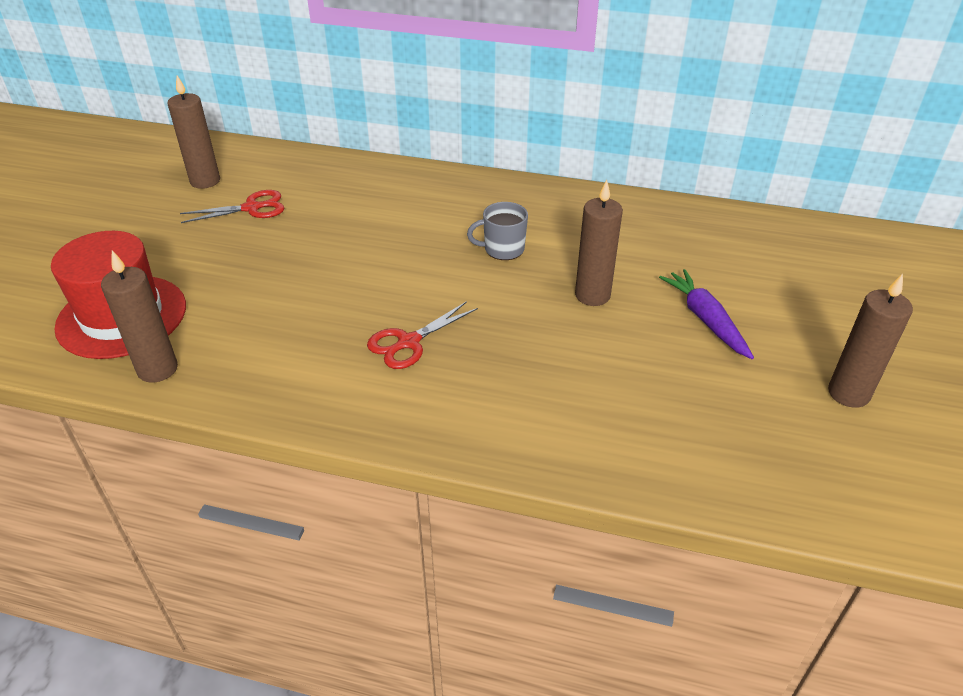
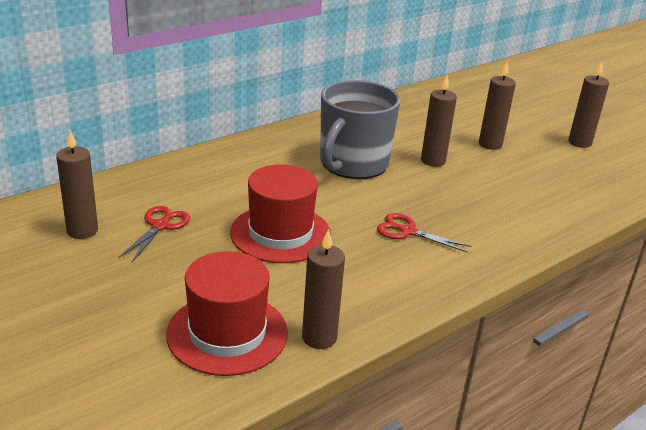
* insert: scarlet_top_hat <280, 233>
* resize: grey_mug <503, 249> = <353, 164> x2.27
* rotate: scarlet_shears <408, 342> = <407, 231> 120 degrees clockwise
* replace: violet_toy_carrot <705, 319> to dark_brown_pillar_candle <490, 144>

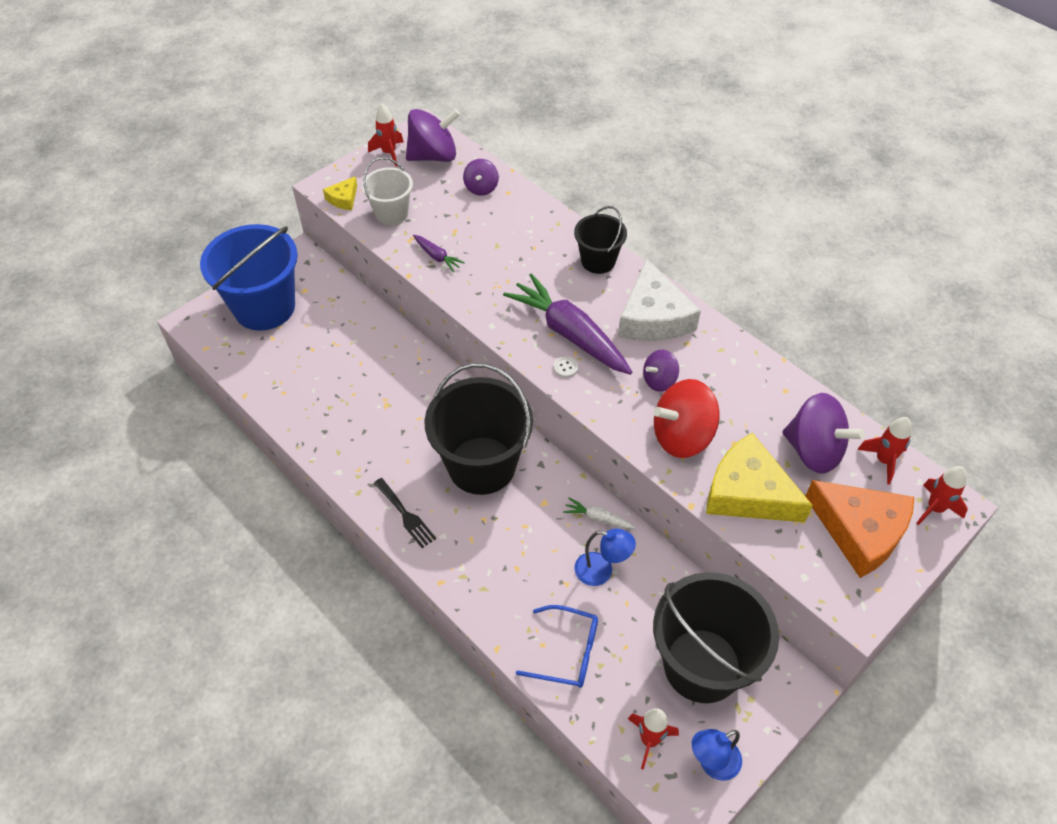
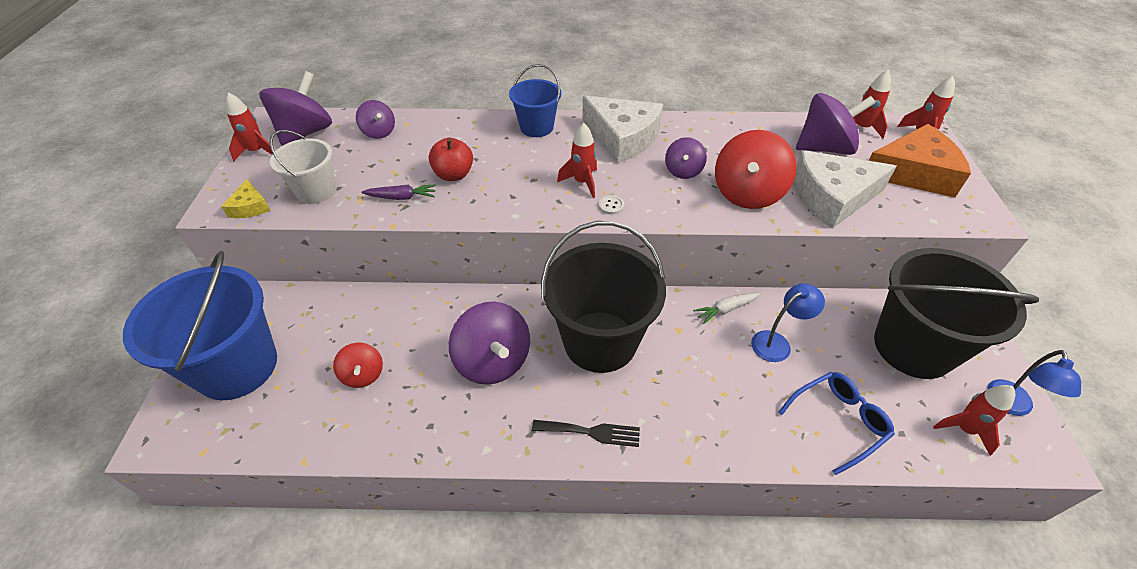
* insert: scarlet_toy_top <363, 375>
* insert: scarlet_apple_fruit <453, 175>
* insert: violet_toy_top <493, 361>
* recolor: jet-black_bucket <598, 261> to royal_blue_bucket <536, 127>
* replace: violet_toy_carrot <569, 334> to scarlet_spaceship <582, 182>
* recolor: golden_cheese_wedge <748, 492> to white_cheese_wedge <832, 197>

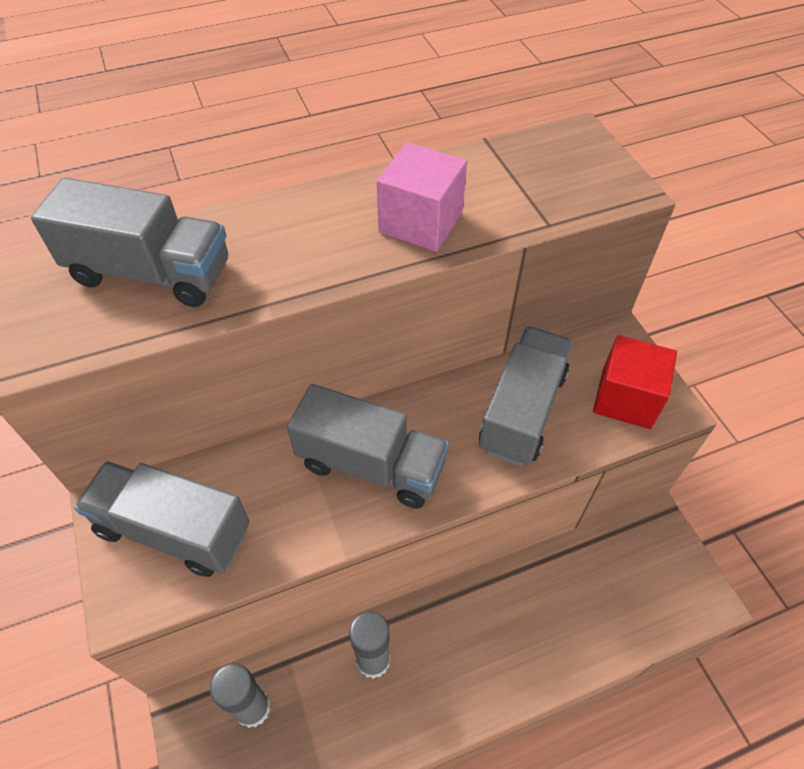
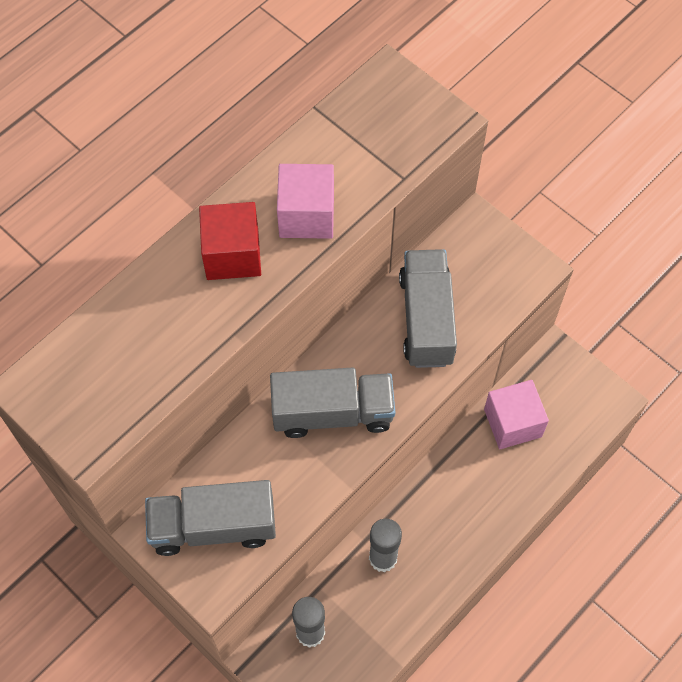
* move: scarlet_block <626, 398> to <232, 254>
* insert: pink_block <512, 423>
* delete: grey_truck <151, 273>

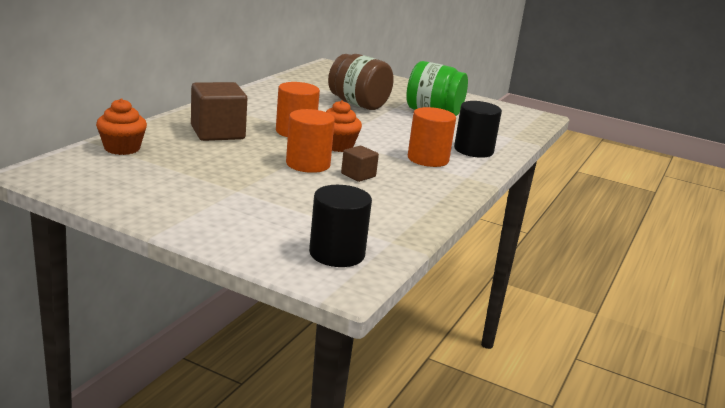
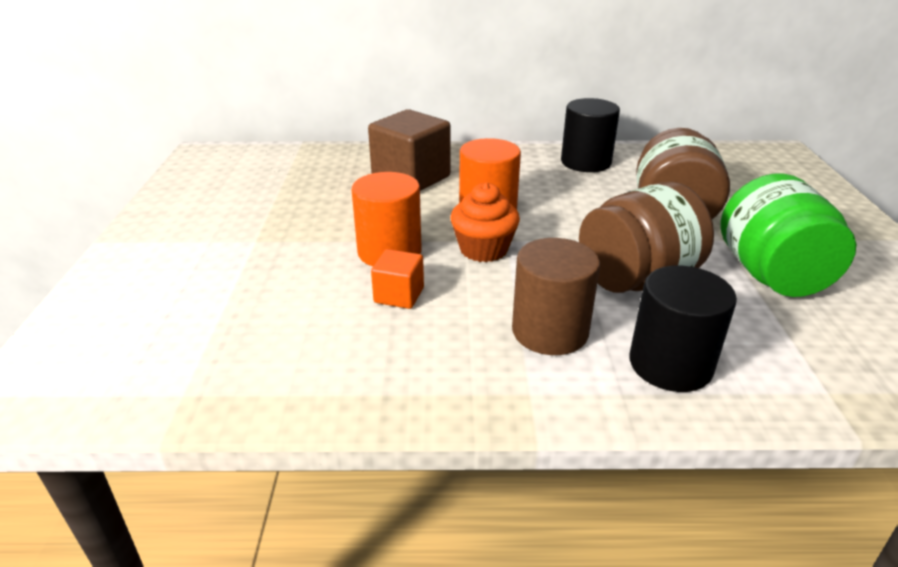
* recolor: dark_brown_block <358, 175> to bright_orange_block <399, 295>
* recolor: bright_orange_cylinder <428, 159> to dark_brown_cylinder <550, 331>
* move: jet-black_cylinder <337, 254> to <585, 162>
* insert: dark_brown_preserve_jar <636, 278>
* delete: bright_orange_muffin <122, 148>

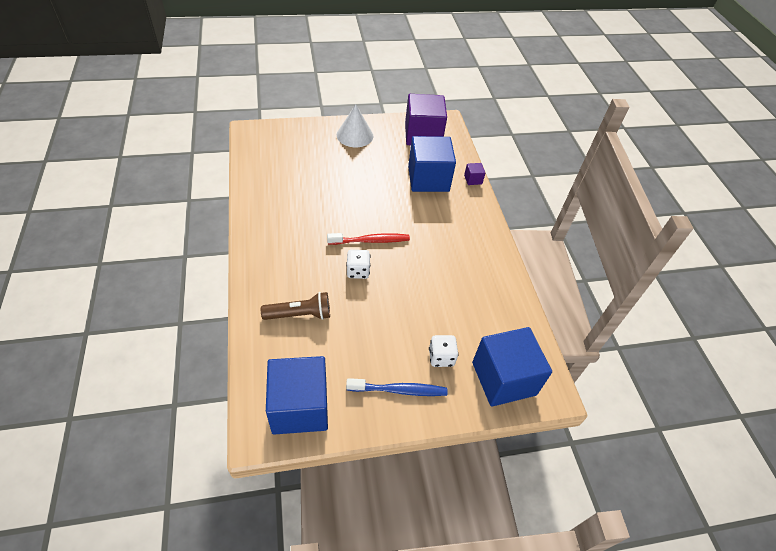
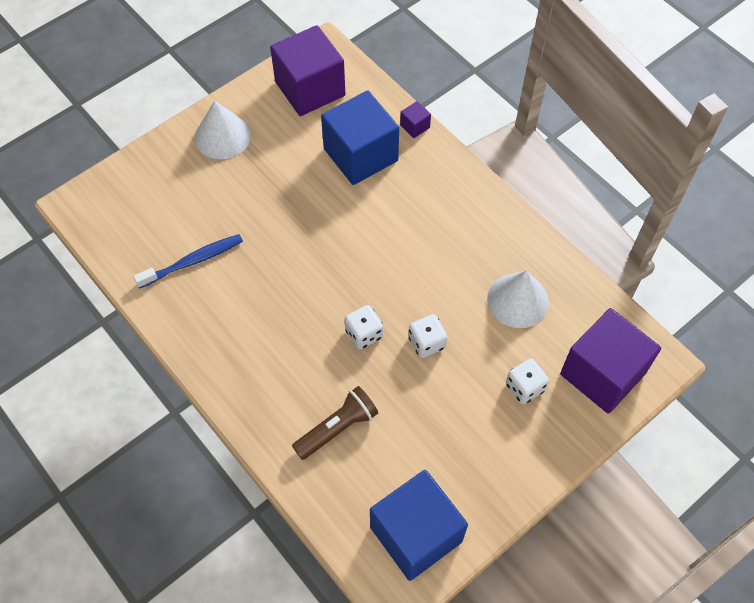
* move: royal_blue_tooth_brush <399, 390> to <193, 261>
* insert: white_dice <426, 343>
* insert: white_cone <518, 300>
* recolor: royal_blue_block <503, 378> to violet_block <602, 374>
* delete: scarlet_tooth_brush <370, 241>

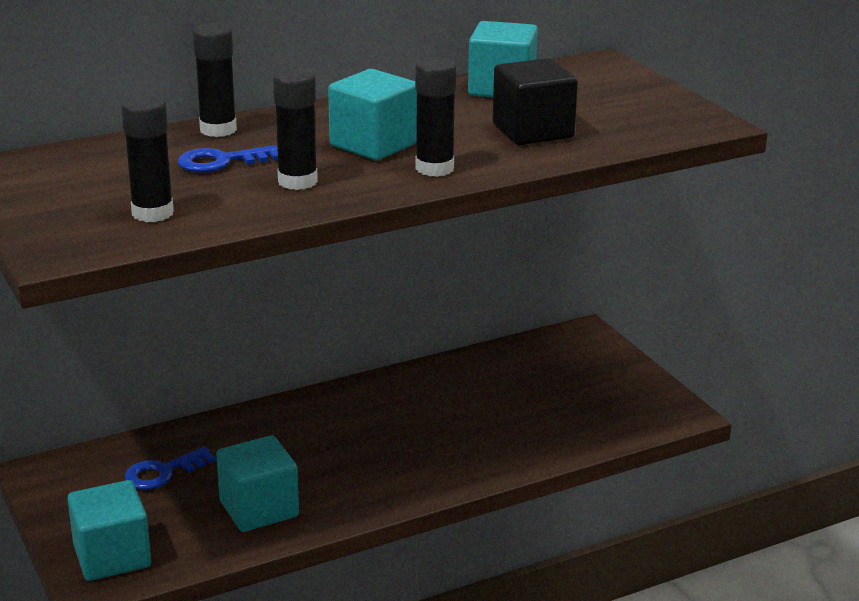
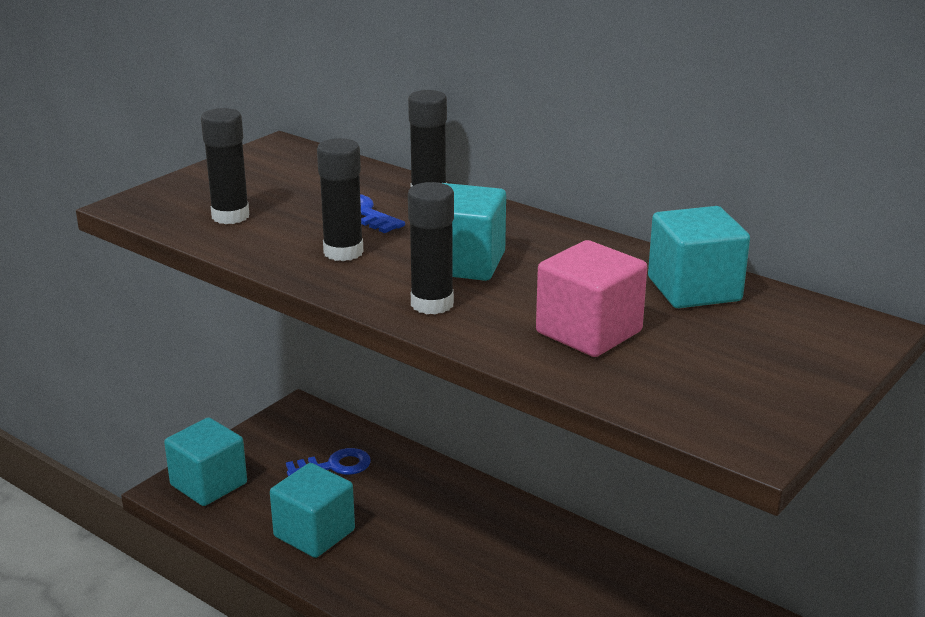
* rotate: royal_blue_key <163, 472> = <335, 466> 135 degrees clockwise
* recolor: jet-black_block <533, 131> to pink_block <589, 332>

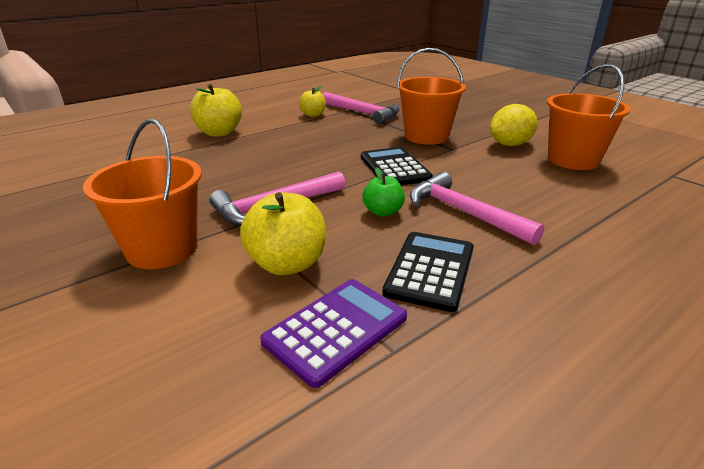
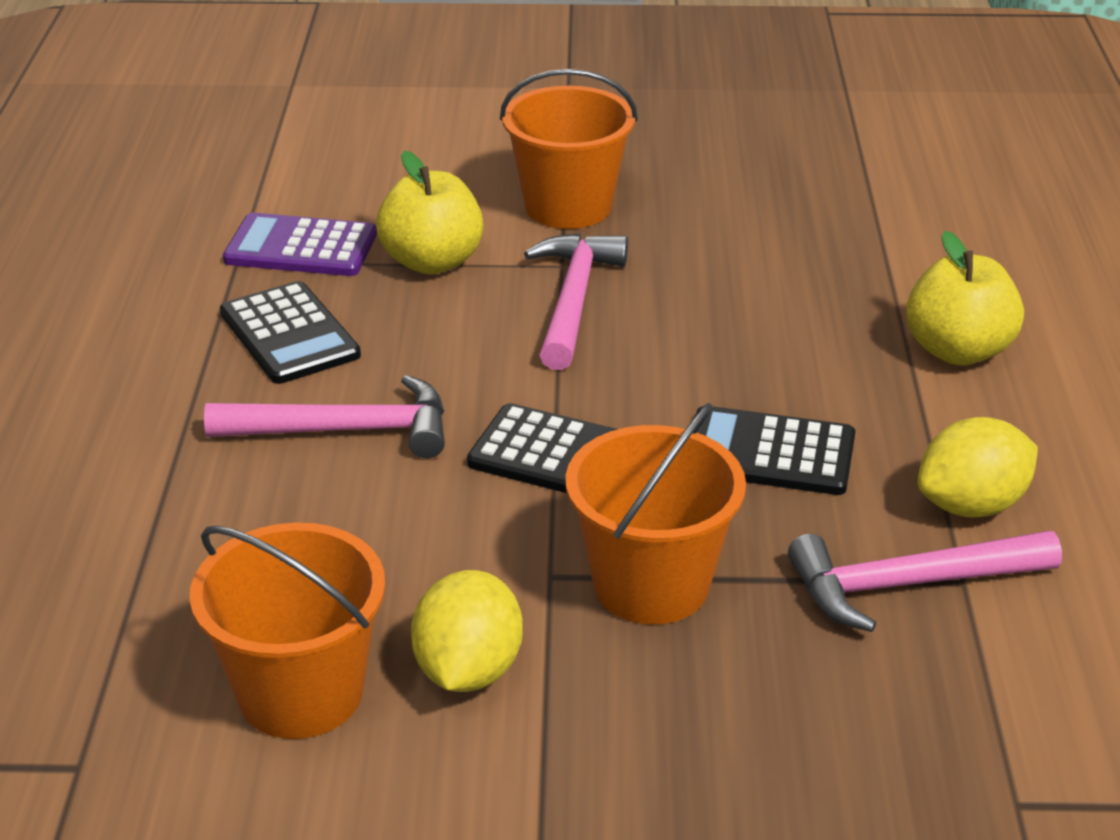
* rotate: violet_calculator <336, 329> = <301, 247> 105 degrees clockwise
* insert: jet-black_calculator <769, 453>
* replace: golden_apple_fruit <313, 115> to golden_lemon <971, 505>
* delete: leaf-green_apple_fruit <383, 212>

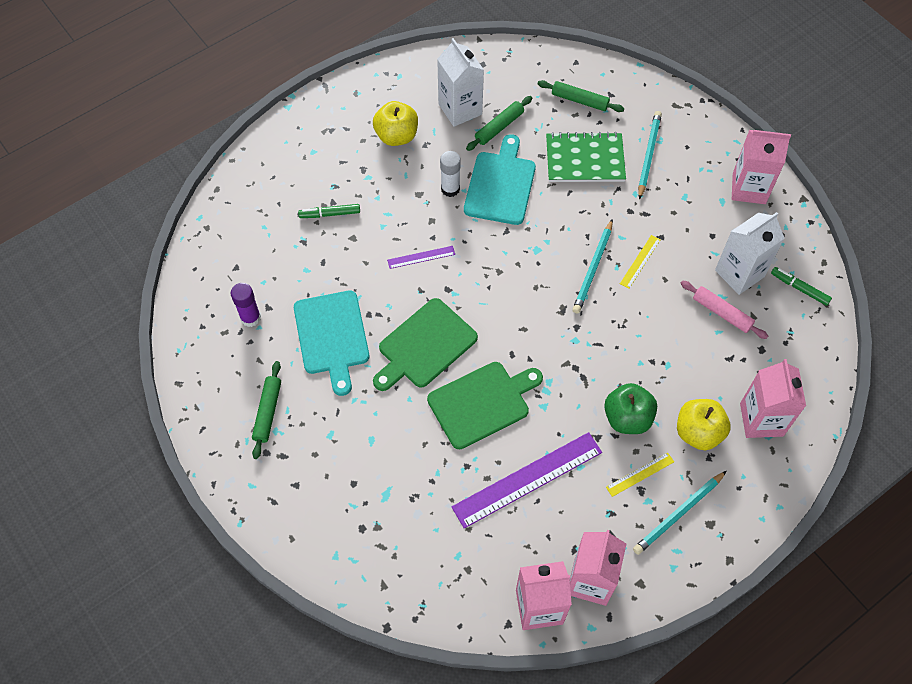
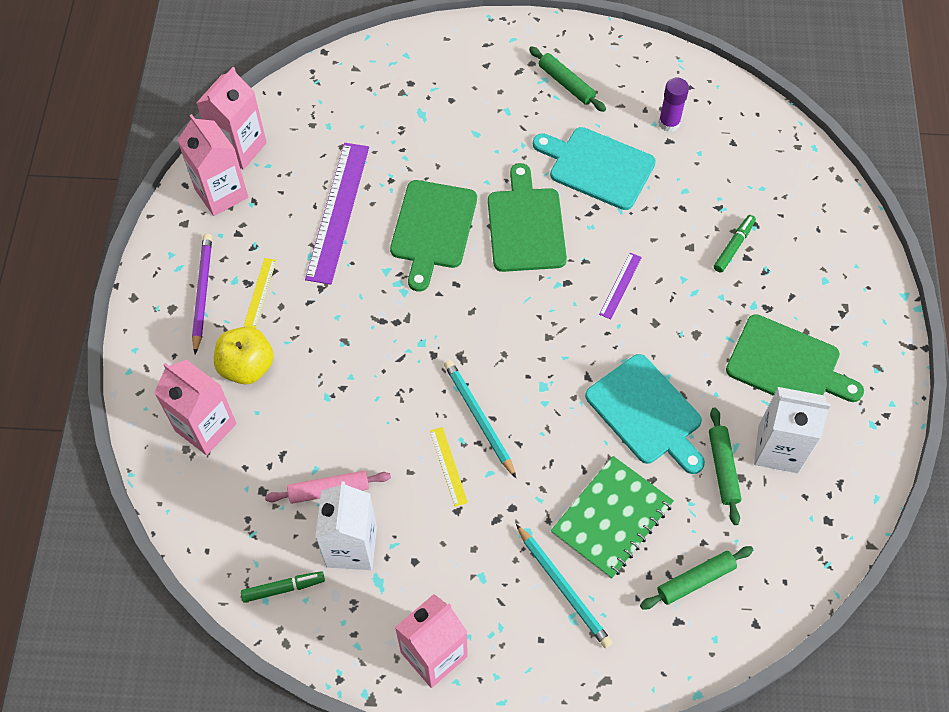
* recolor: teal_wooden_pencil <679, 514> to violet_wooden_pencil <202, 293>
* replace: golden_apple_fruit <396, 136> to leaf-green_cutting_board <787, 365>
* delete: white_glue_stick <450, 189>
* delete: leaf-green_apple_fruit <627, 418>

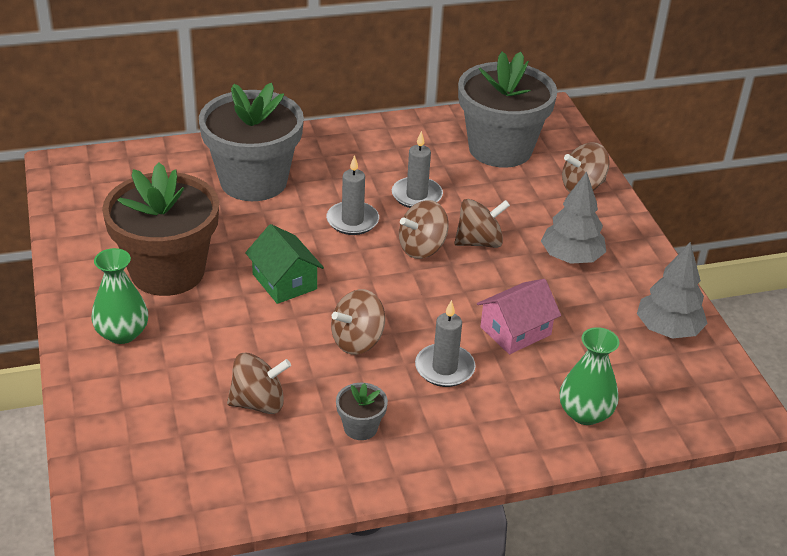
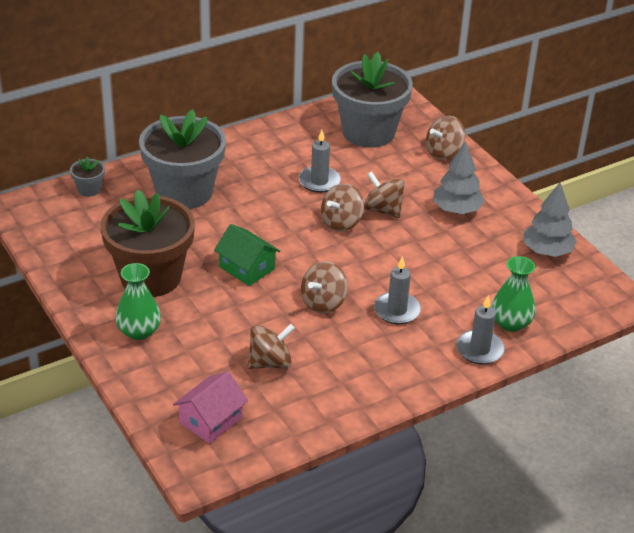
* move: grey_potted_plant <360, 427> to <89, 189>
* move: pink_house <515, 331> to <211, 420>
* rotate: dark_brown_toy_top <479, 242> = <383, 210> 105 degrees counterclockwise
* move: grey_pillar_candle <352, 221> to <479, 349>

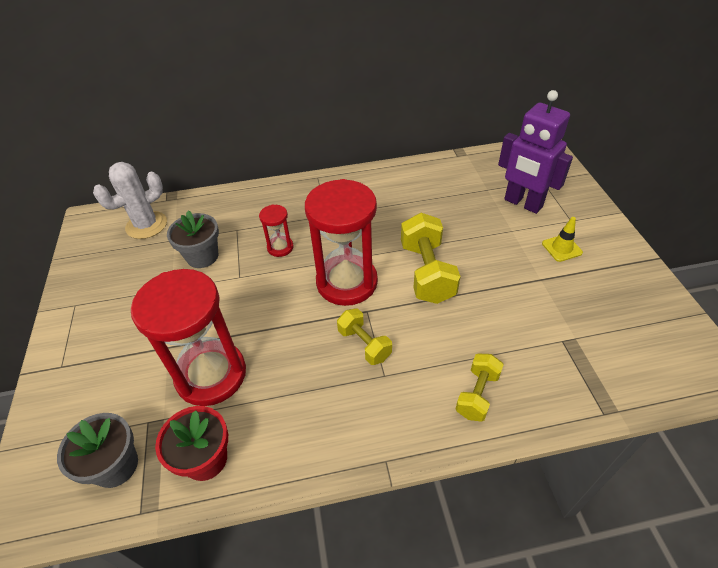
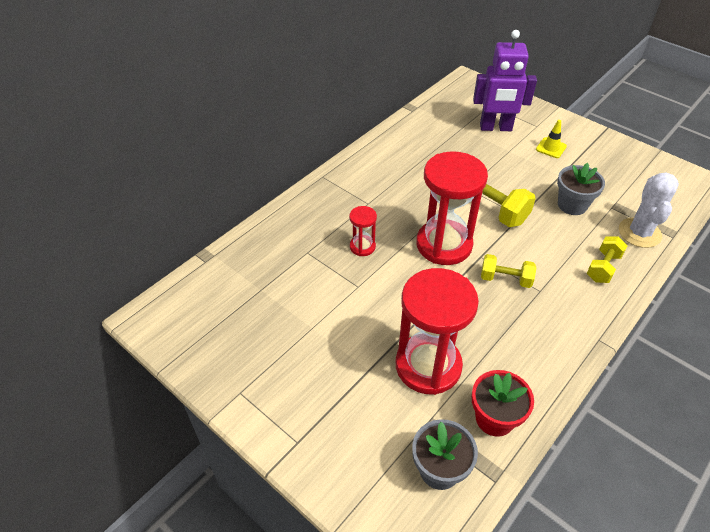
* move: grey_potted_plant <202, 256> to <572, 205>
* rotate: golden_dumbbell <477, 394> = <603, 267> 45 degrees clockwise
* move: white_cactus <146, 225> to <639, 233>

